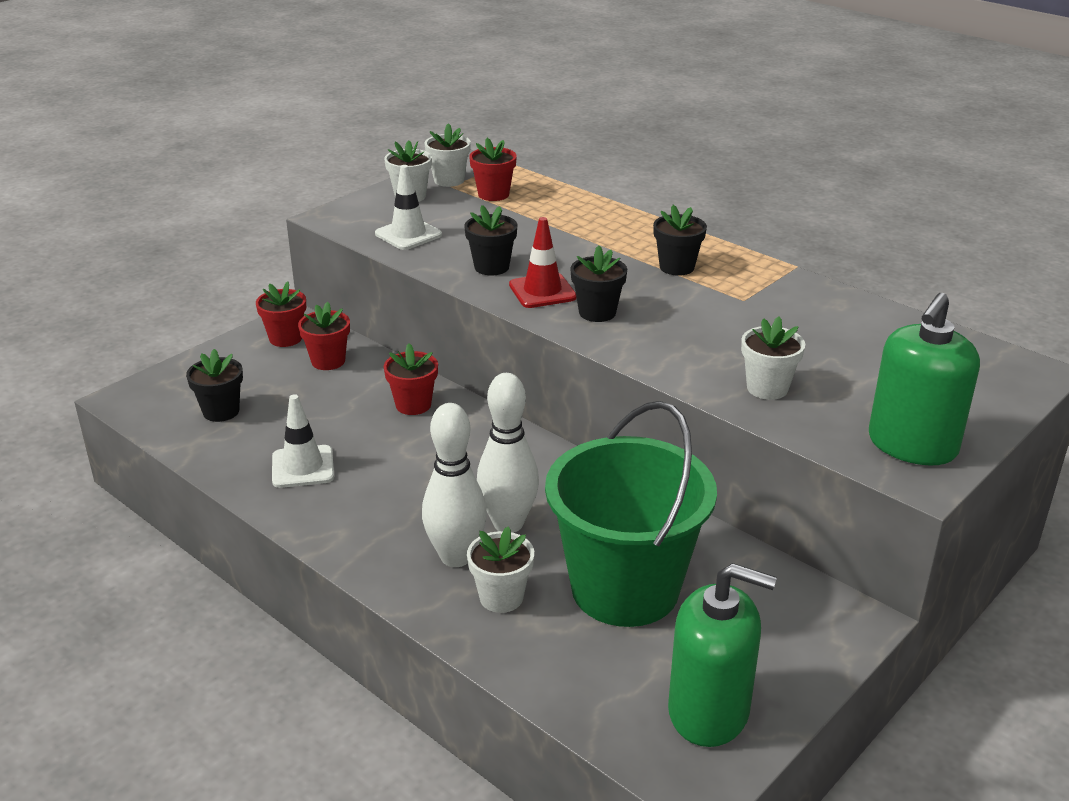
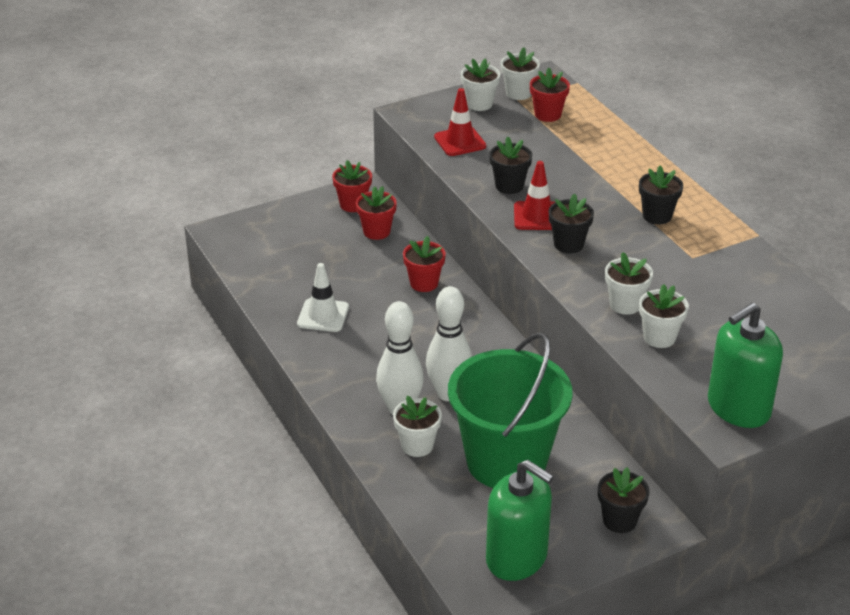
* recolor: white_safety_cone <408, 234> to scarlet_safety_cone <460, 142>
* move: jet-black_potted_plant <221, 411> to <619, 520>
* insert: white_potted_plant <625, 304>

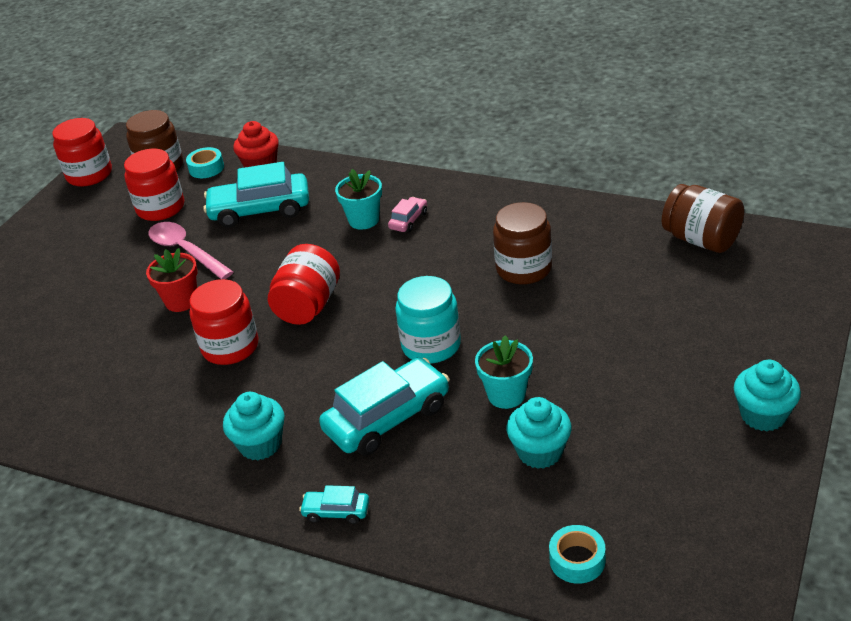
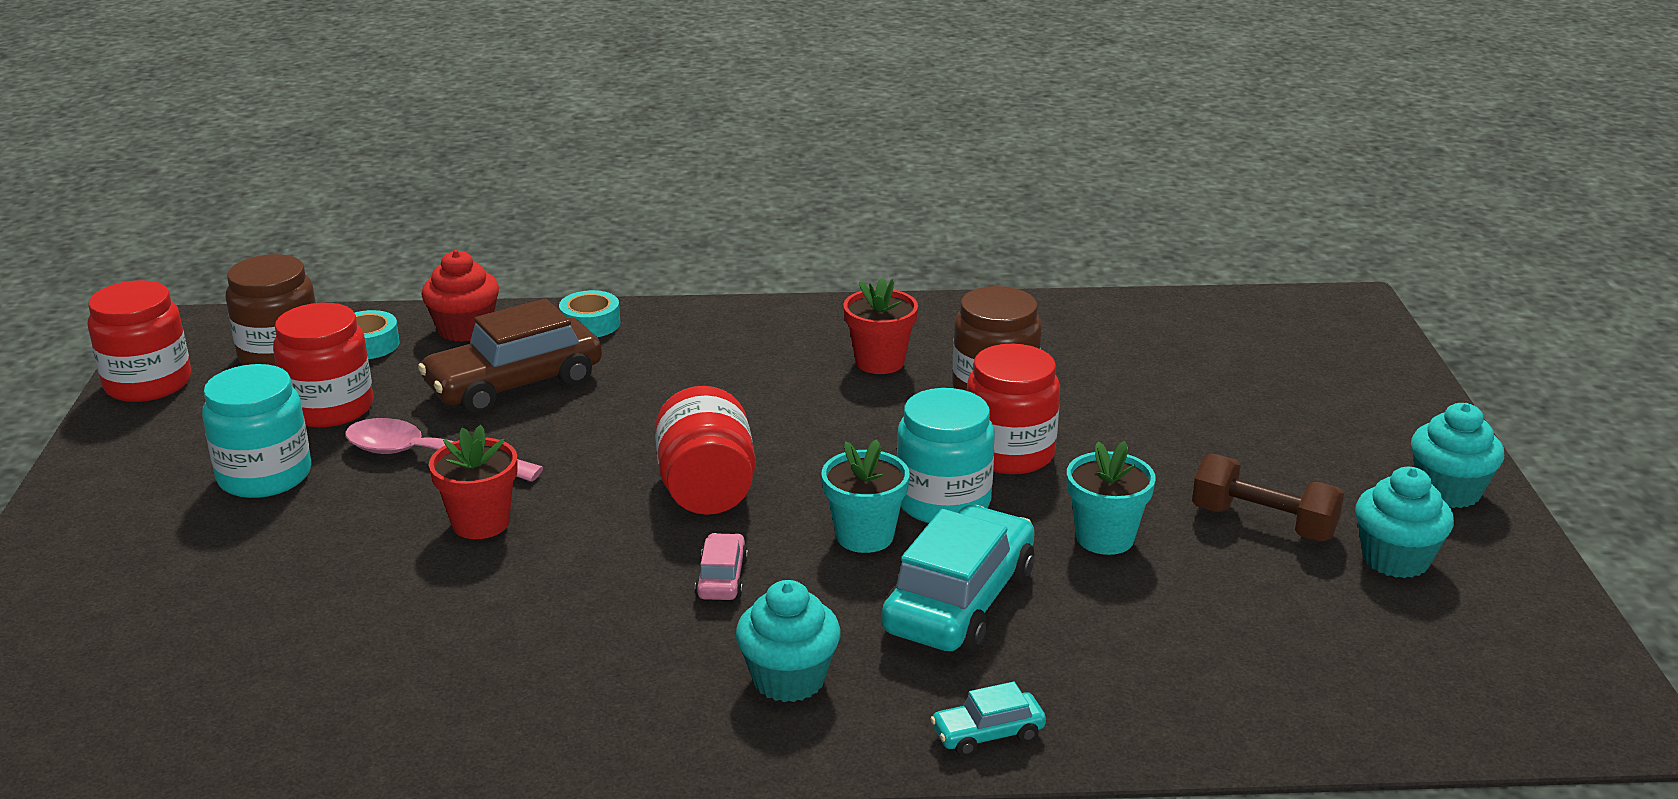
* insert: teal_preserve_jar <264, 476>
* recolor: teal_car <260, 210> to dark_brown_car <514, 384>
* move: teal_roll_of_tape <577, 560> to <590, 324>
* move: pink_car <408, 220> to <722, 578>
* move: teal_potted_plant <364, 220> to <864, 536>
* insert: scarlet_potted_plant <880, 362>
* move: scarlet_preserve_jar <230, 347> to <1009, 453>
* insert: dark_brown_dumbbell <1263, 523>
* move: teal_muffin <540, 452> to <1395, 559>
* delete: dark_brown_preserve_jar <701, 239>

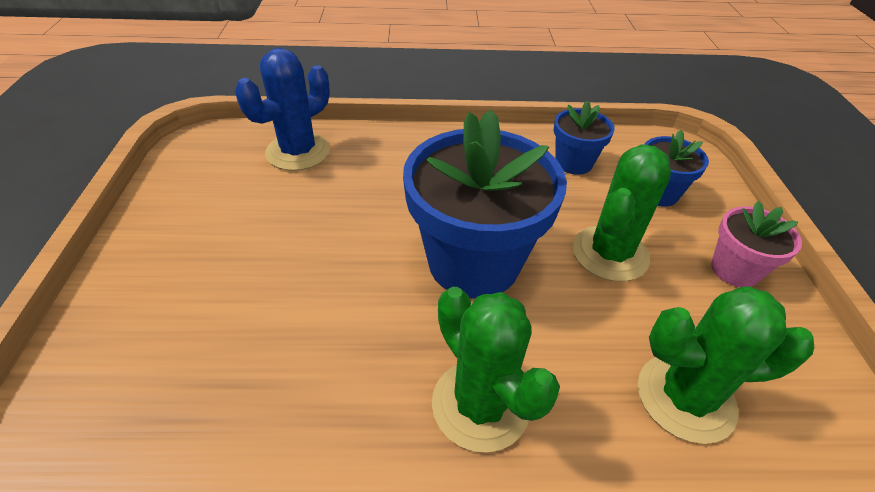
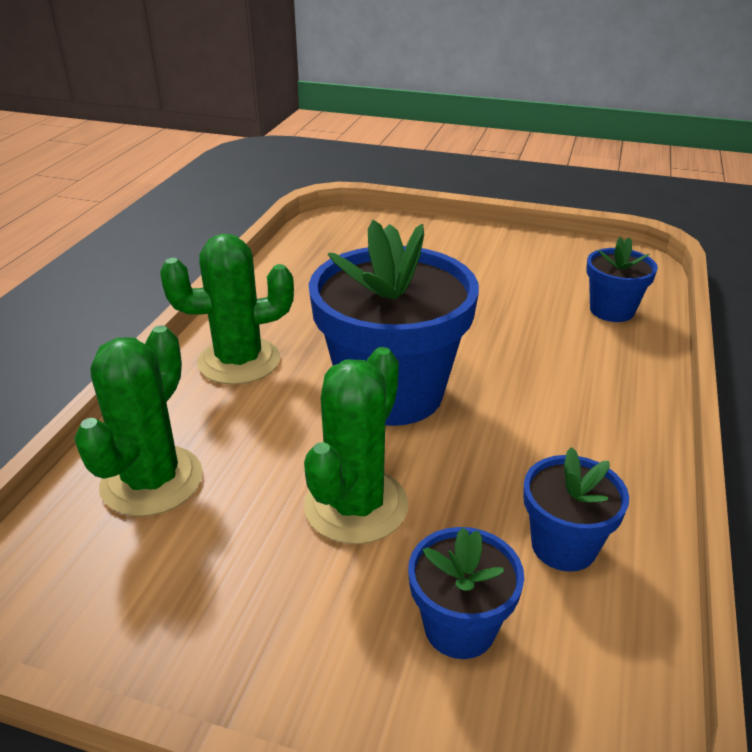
* rotate: leaf-green_cactus <610, 253> = <356, 506> 60 degrees clockwise
* replace: royal_blue_cactus <298, 152> to royal_blue_potted_plant <612, 310>
* delete: pink_potted_plant <734, 270>

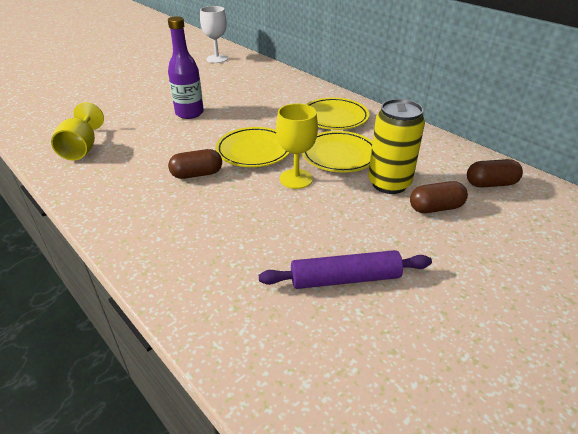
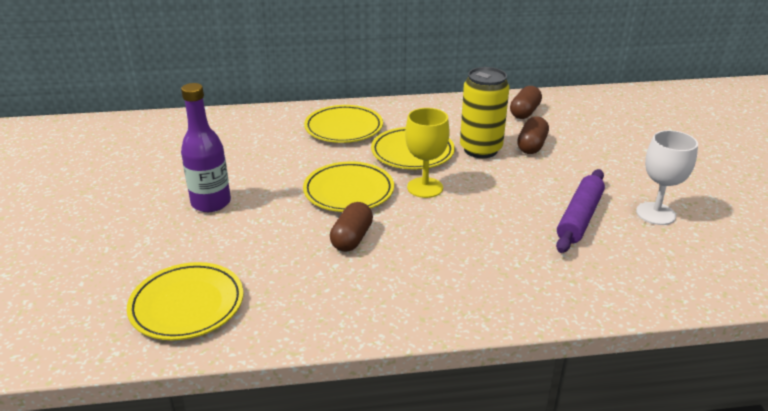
* replace: golden_wine_glass <82, 148> to golden_flat_dish <187, 305>
* move: white_wine_glass <217, 59> to <655, 213>

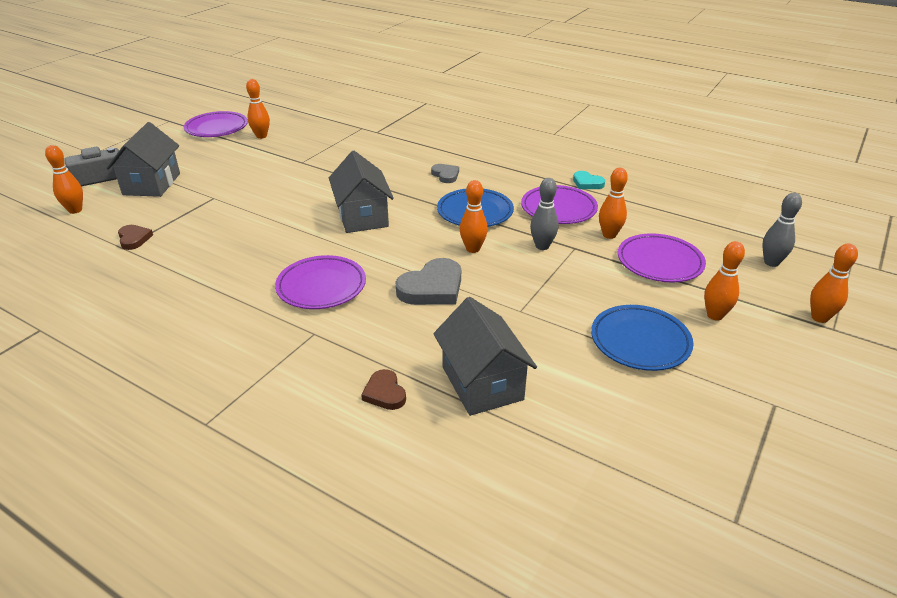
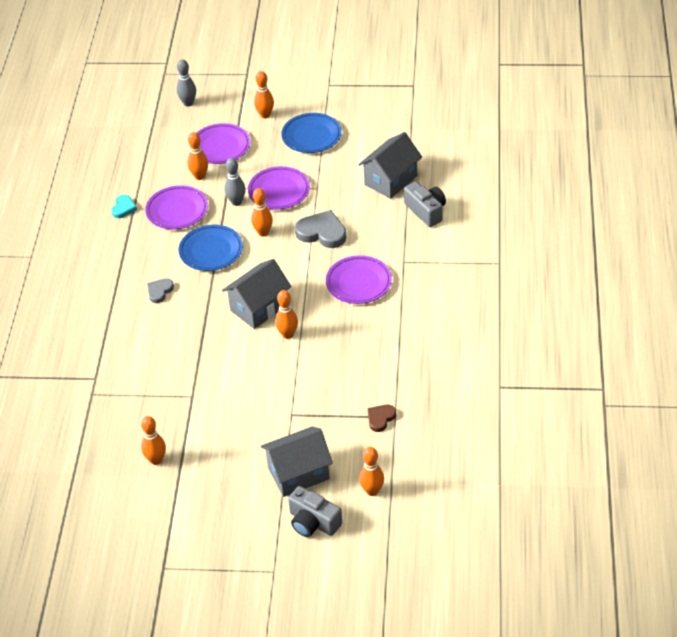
* move: violet_flat_dish <217, 128> to <279, 191>
* move: bright_orange_tenpin <819, 318> to <288, 334>
* replace: dark_brown_love_heart <384, 393> to grey_photo_camera <426, 211>

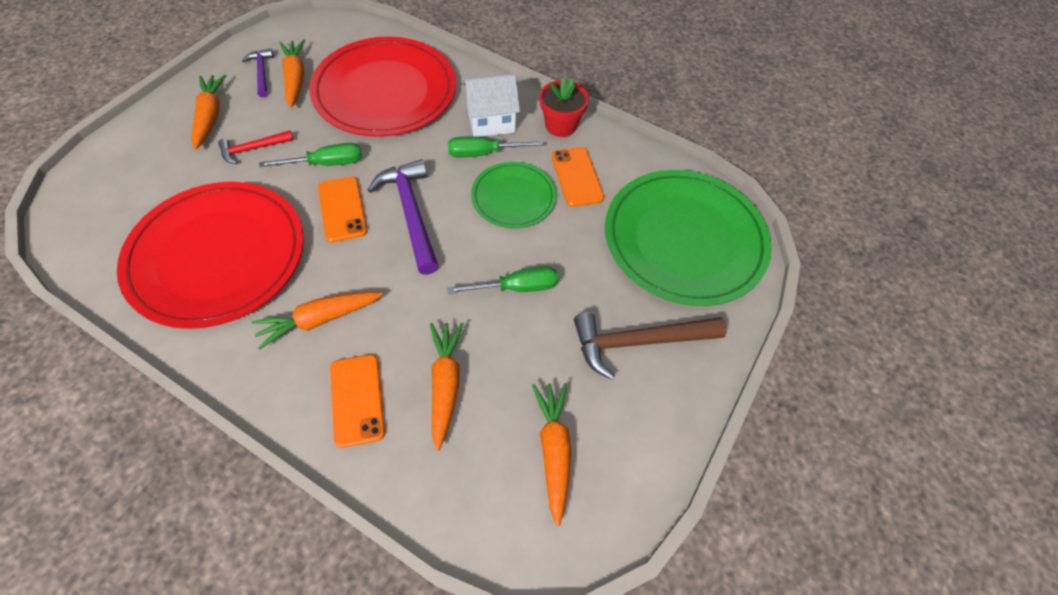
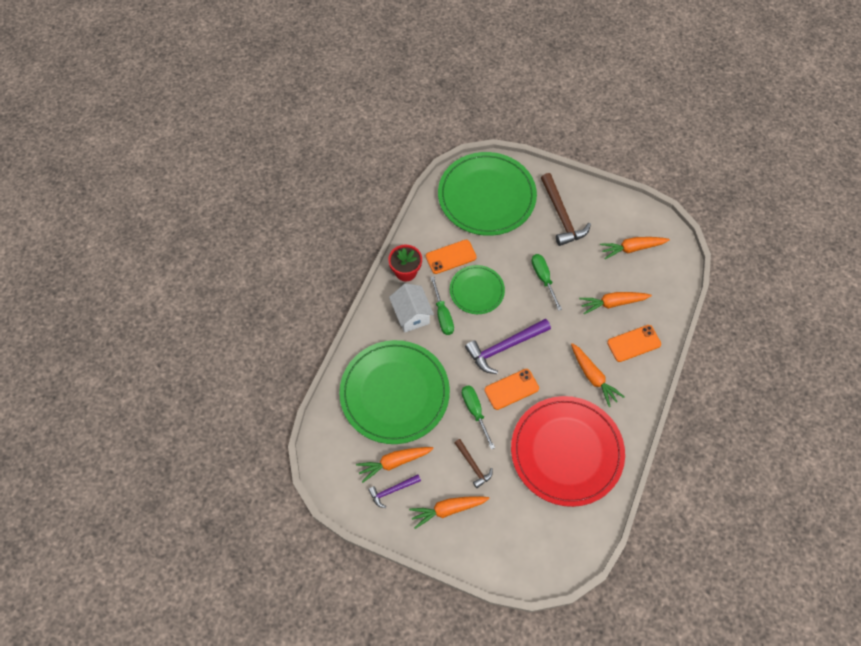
* recolor: scarlet_flat_dish <385, 91> to leaf-green_flat_dish <394, 393>
* recolor: scarlet_claw_hammer <253, 149> to dark_brown_claw_hammer <473, 466>

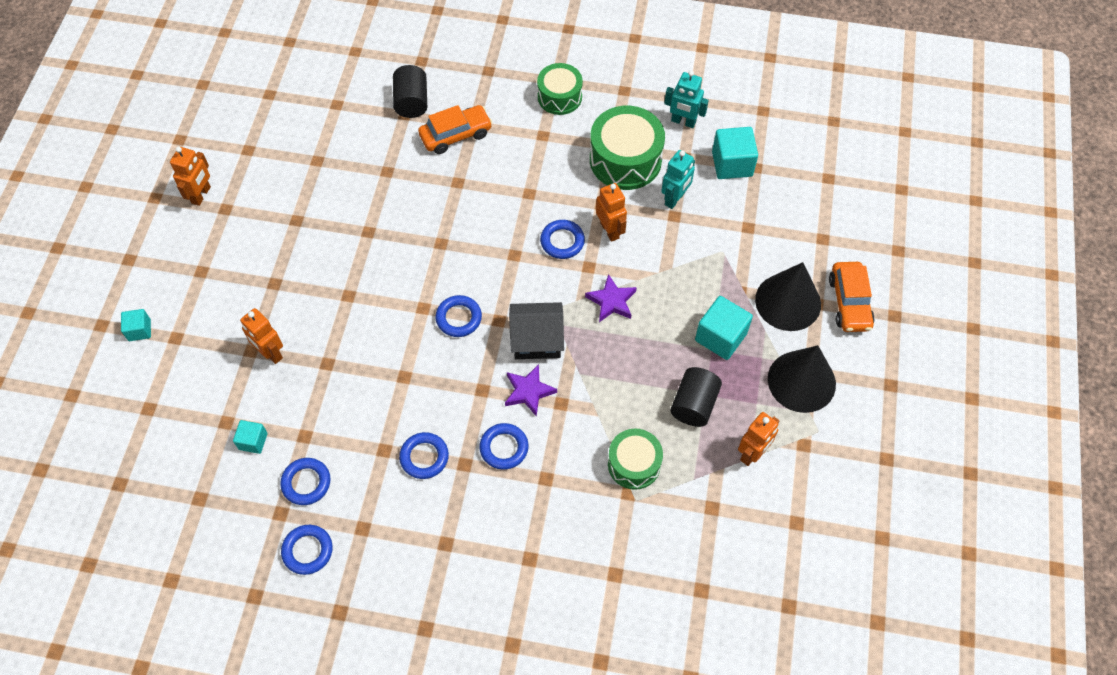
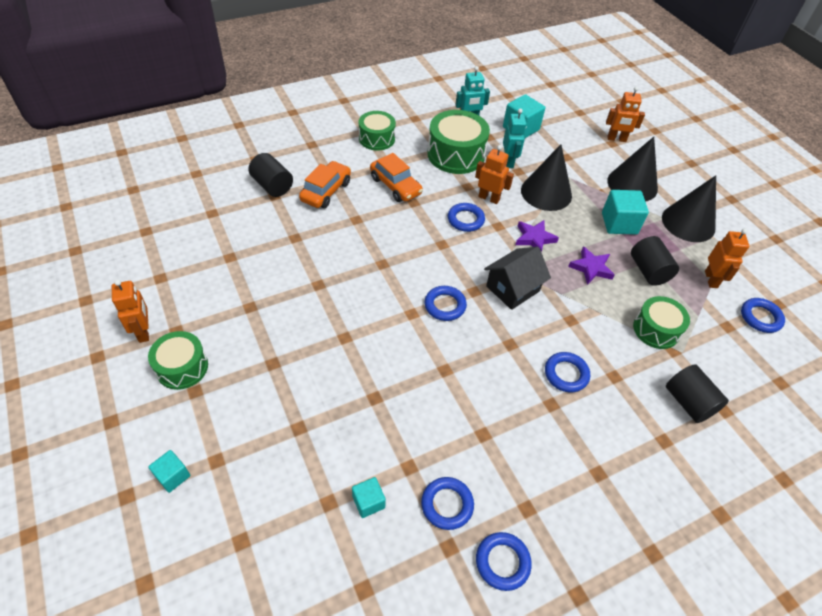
* insert: leaf-green_toy_drum <182, 367>
* move: bright_orange_car <849, 302> to <395, 186>
* insert: jet-black_cone <546, 193>
* move: violet_star <529, 391> to <591, 268>
* move: bright_orange_robot_figure <270, 353> to <616, 139>
* insert: jet-black_cylinder <688, 402>
* move: royal_blue_hoop <424, 457> to <760, 317>

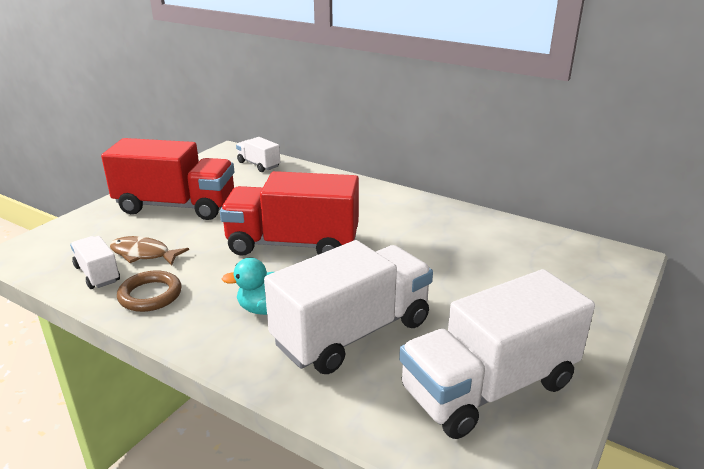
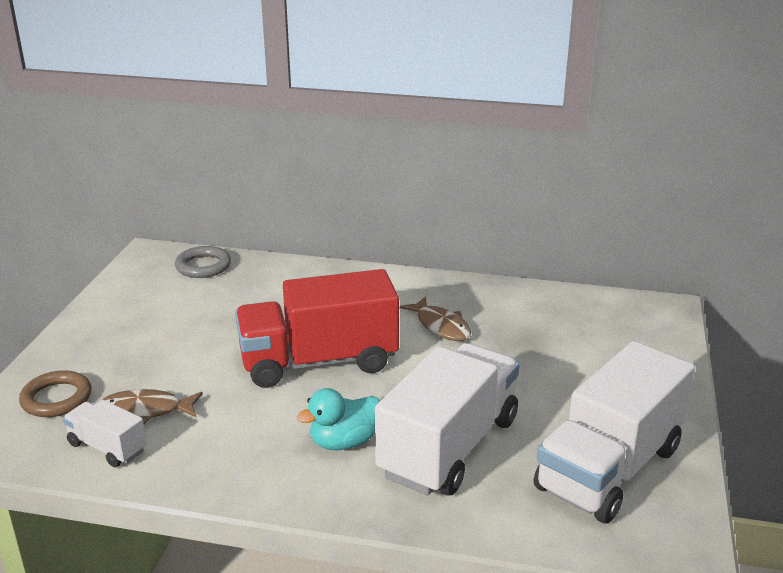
* move: dark_brown_hoop <150, 295> to <56, 398>
* replace: white_truck <258, 164> to grey_hoop <203, 266>
* insert: dark_brown_fish <441, 326>
* delete: scarlet_truck <176, 206>

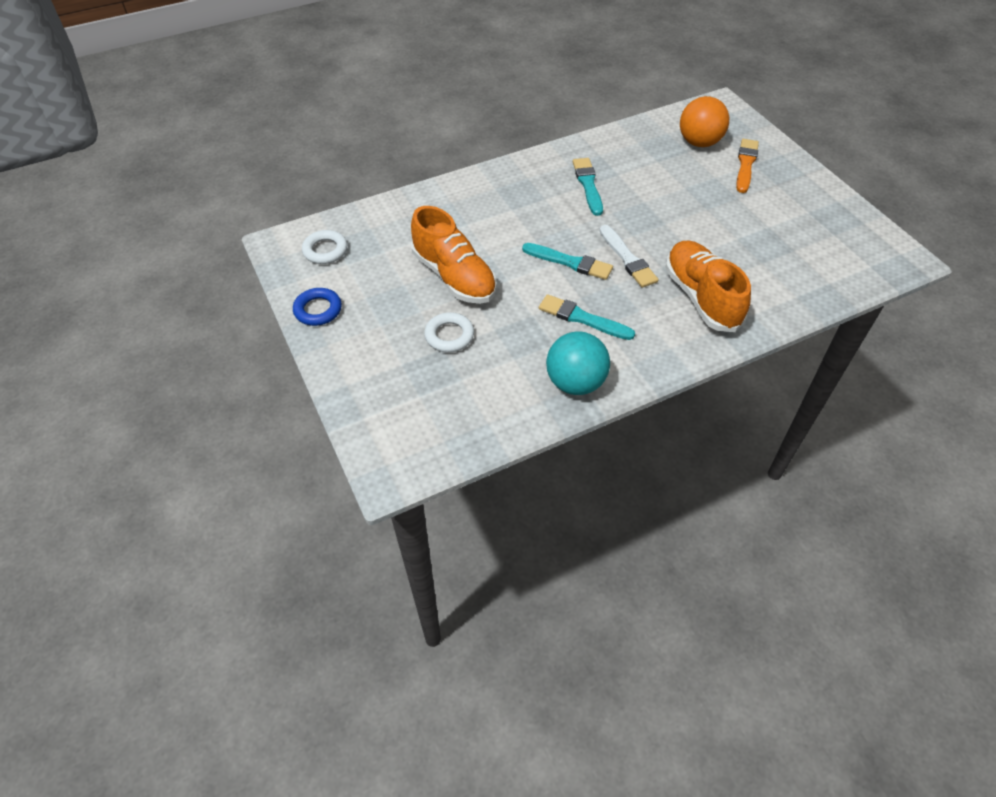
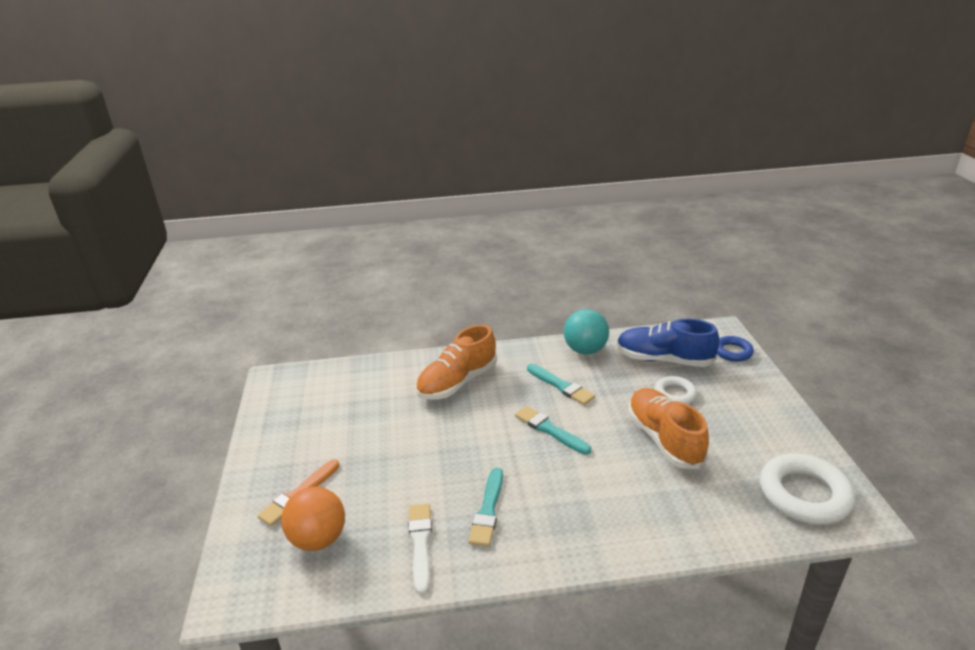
* move: white_paint_brush <627, 259> to <420, 544>
* rotate: bright_orange_sneaker <701, 297> = <457, 382> 45 degrees clockwise
* insert: royal_blue_sneaker <664, 359>
* move: royal_blue_hoop <318, 310> to <732, 352>
* resize: white_hoop <325, 250> = <804, 494> x1.78

